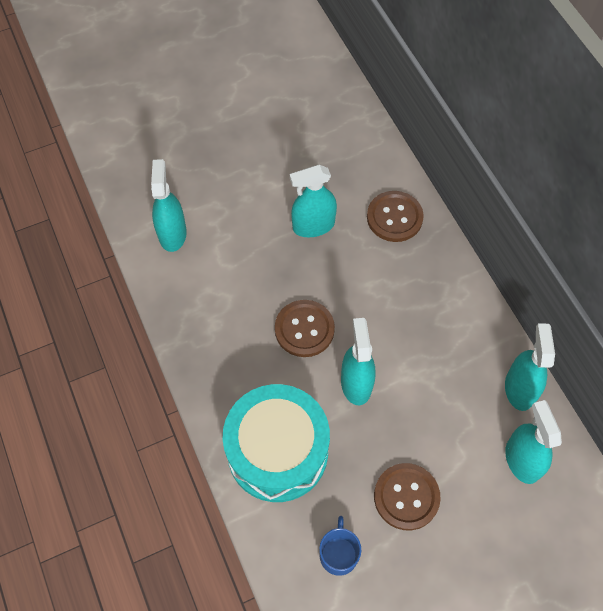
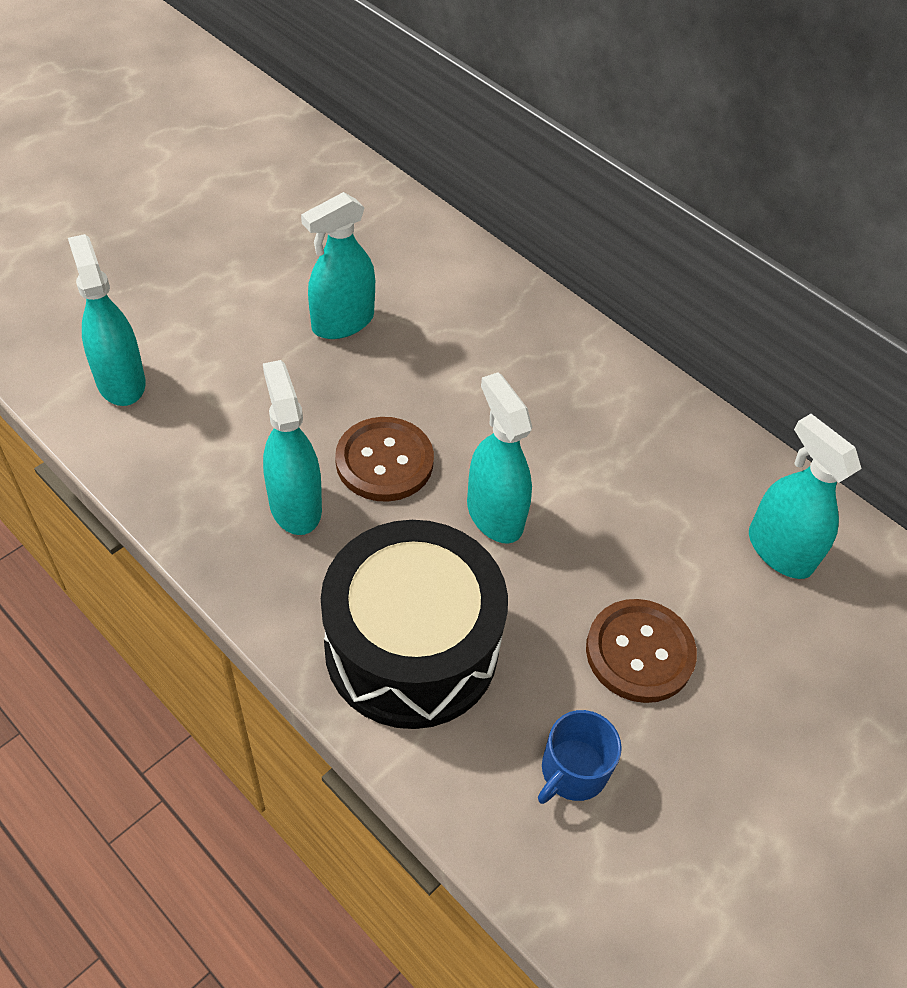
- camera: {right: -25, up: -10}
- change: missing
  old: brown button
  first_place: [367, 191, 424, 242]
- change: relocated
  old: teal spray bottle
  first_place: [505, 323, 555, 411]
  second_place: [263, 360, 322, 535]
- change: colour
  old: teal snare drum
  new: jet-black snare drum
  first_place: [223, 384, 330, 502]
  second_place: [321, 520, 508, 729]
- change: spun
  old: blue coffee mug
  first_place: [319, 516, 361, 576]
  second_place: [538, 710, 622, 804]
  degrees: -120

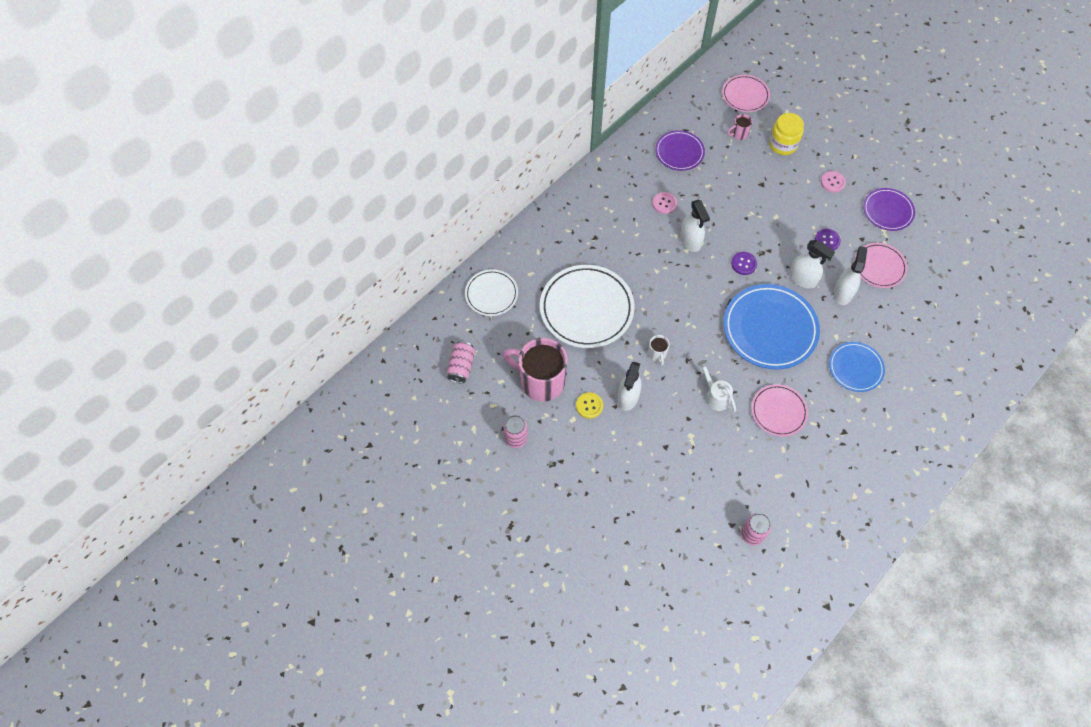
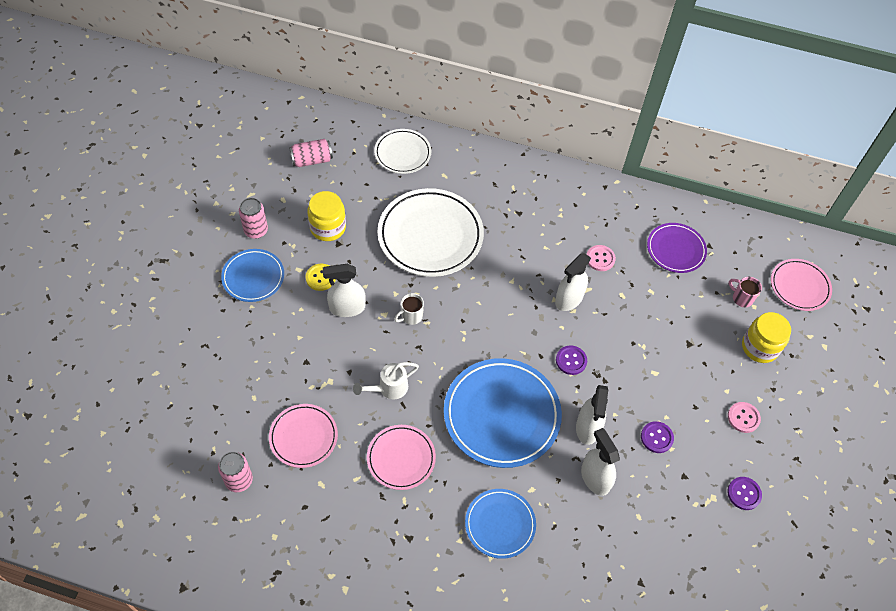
- camera: {right: 60, up: -5}
- change: exchanged
  old: violet dinner plate
  new: violet button
  first_place: [863, 188, 915, 231]
  second_place: [727, 477, 762, 510]
- change: relocated
  old: rosy dinner plate
  first_place: [854, 243, 908, 288]
  second_place: [269, 404, 338, 468]
- change: spun
  old: white spray bottle
  first_place: [833, 246, 867, 305]
  second_place: [581, 428, 620, 496]
  degrees: -105
- change: exchanged
  old: rosy coffee mug
  new: bright yellow jar
  first_place: [503, 338, 568, 402]
  second_place: [307, 191, 346, 241]
- change: spun
  old: white sprinkling can
  first_place: [697, 360, 736, 412]
  second_place: [353, 362, 419, 400]
  degrees: -150
- change: appeared
  new: blue dinner plate
  second_place: [221, 249, 284, 302]

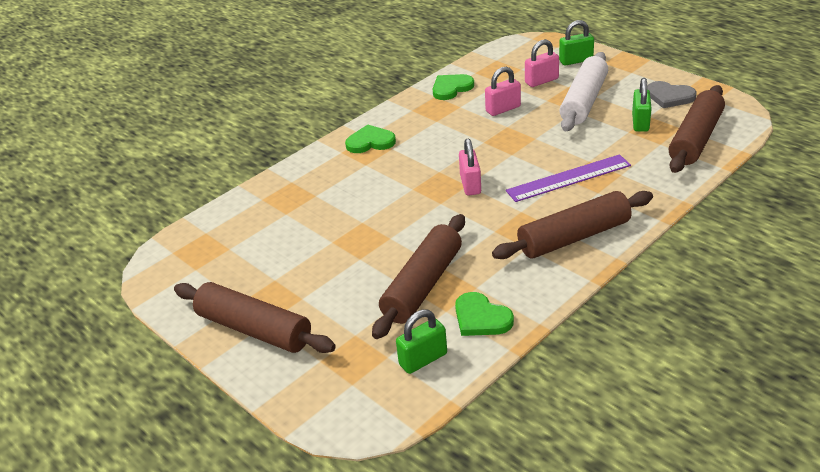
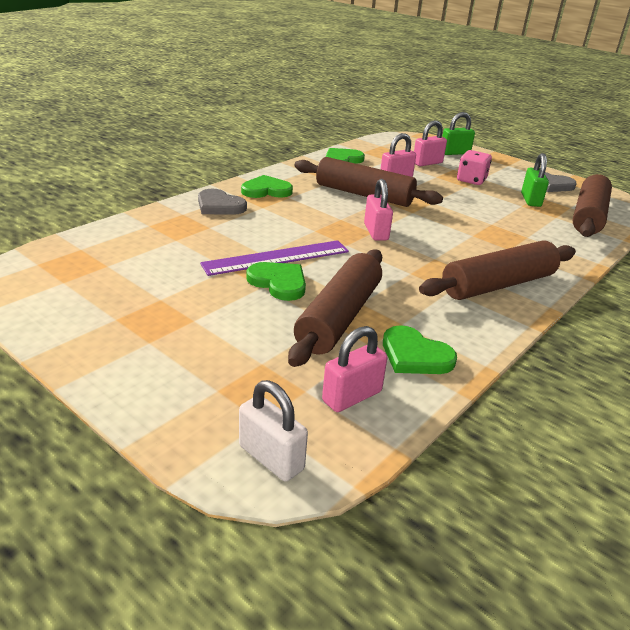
- camera: {right: -10, up: -5}
- change: exchanged
  old: white rolling pin
  new: rosy die
  first_place: [559, 52, 608, 131]
  second_place: [457, 150, 492, 185]
- change: relocated
  old: violet straightedge
  first_place: [506, 154, 631, 202]
  second_place: [200, 240, 349, 276]
- change: relocated
  old: brown rolling pin
  first_place: [174, 282, 336, 353]
  second_place: [294, 157, 443, 207]
- change: colour
  old: green padlock
  new: rosy padlock
  first_place: [396, 309, 447, 374]
  second_place: [322, 326, 387, 412]
- change: appeared
  new: grey heart shape
  second_place: [198, 189, 247, 215]
- change: appeared
  new: green heart shape
  second_place: [246, 262, 306, 301]
- change: appeared
  new: white padlock
  second_place: [239, 380, 308, 481]

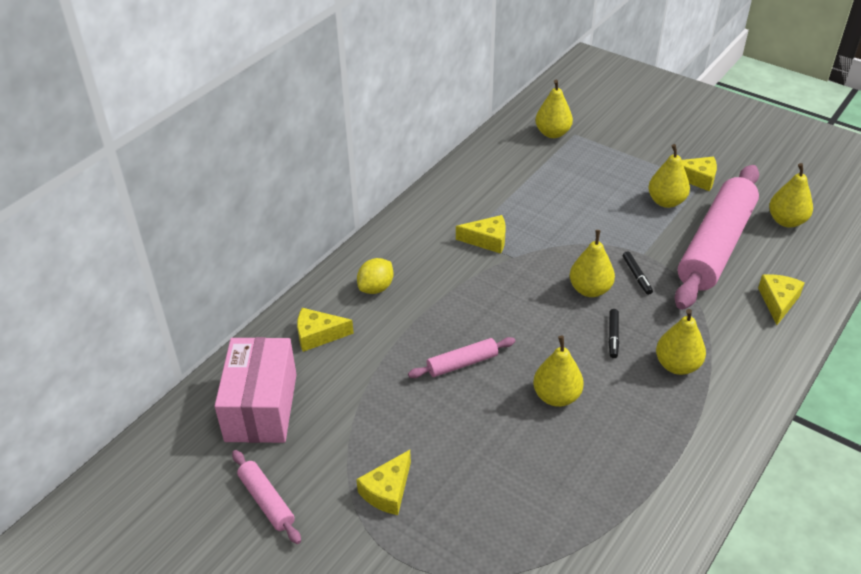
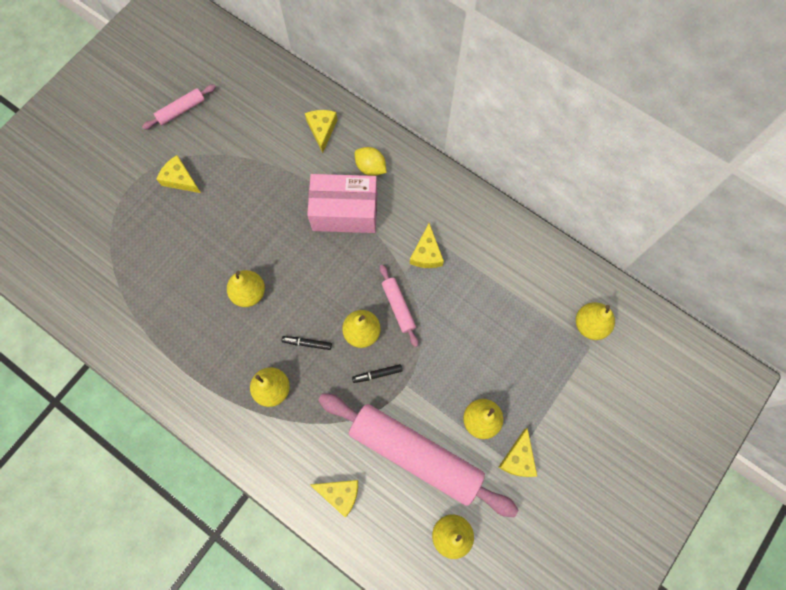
- camera: {right: 90, up: 30}
- change: relocated
  old: rosy box
  first_place: [214, 337, 297, 443]
  second_place: [307, 174, 377, 233]
- change: relocated
  old: rosy rolling pin
  first_place: [408, 337, 515, 378]
  second_place: [380, 265, 418, 347]

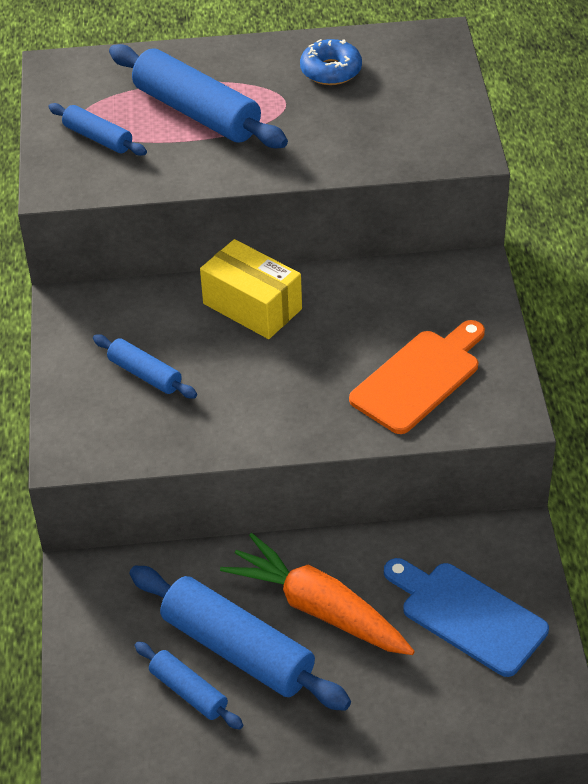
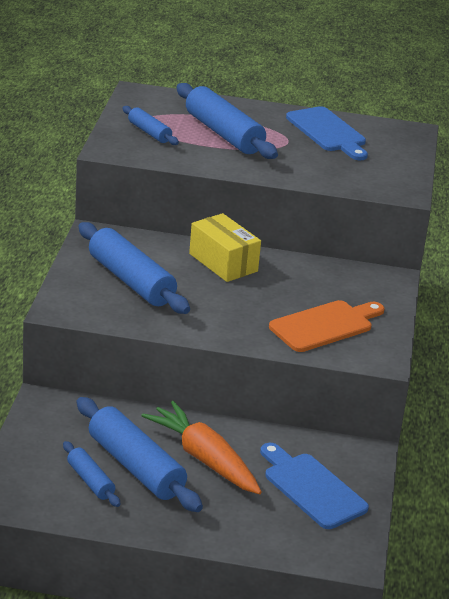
- camera: {right: 10, up: -15}
- change: exchanged
  old: blue doughnut
  new: blue bread board
  first_place: [300, 39, 362, 85]
  second_place: [286, 106, 368, 160]
- change: size
  old: blue rolling pin
  first_place: [93, 335, 197, 398]
  second_place: [79, 222, 190, 314]
  factor: 1.89

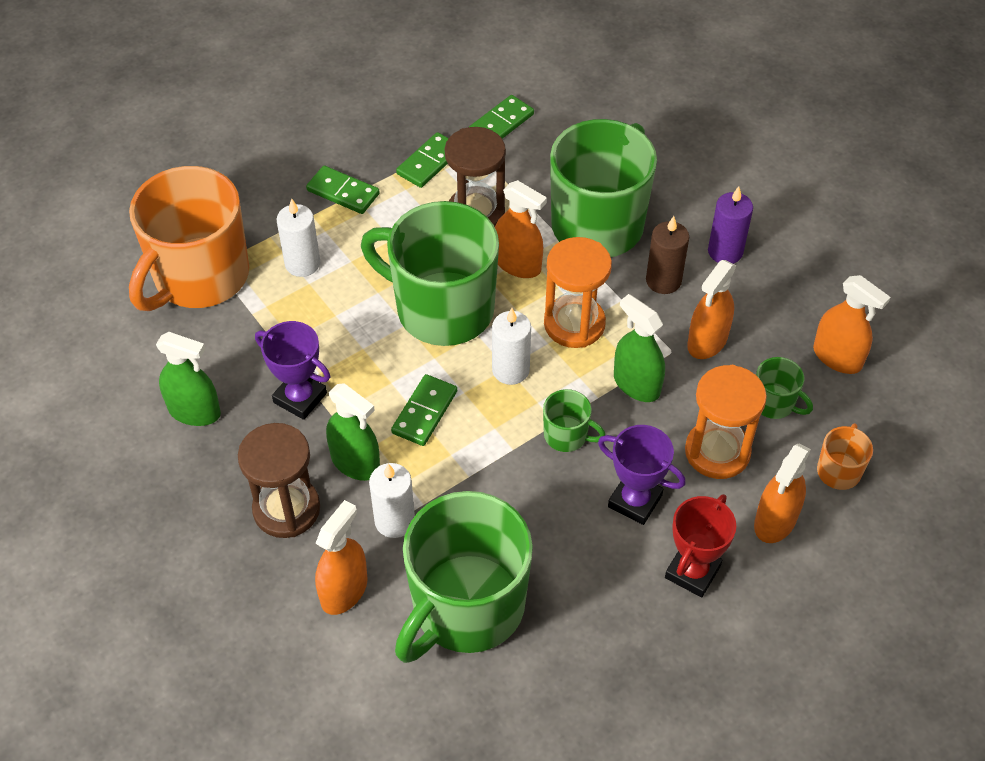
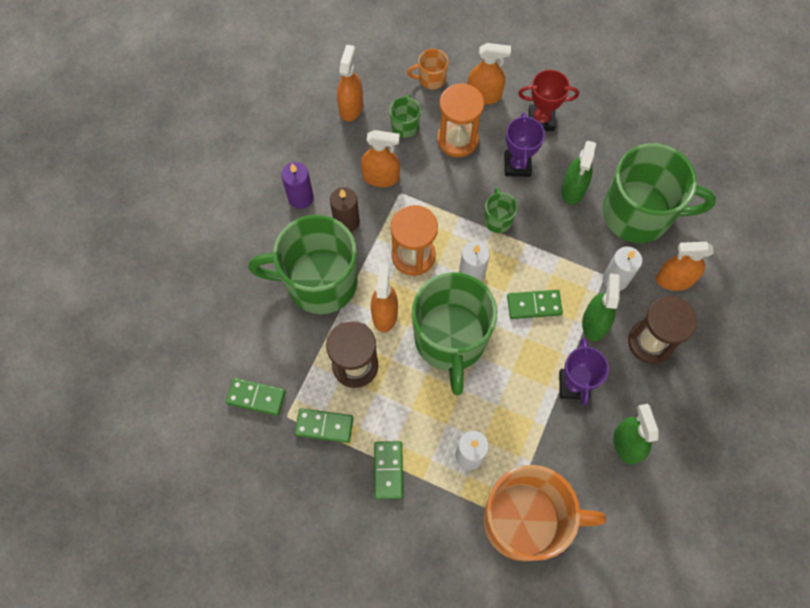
- camera: {right: -120, up: 15}
- change: relocated
  old: green spray bottle
  first_place: [614, 294, 665, 402]
  second_place: [561, 141, 596, 205]

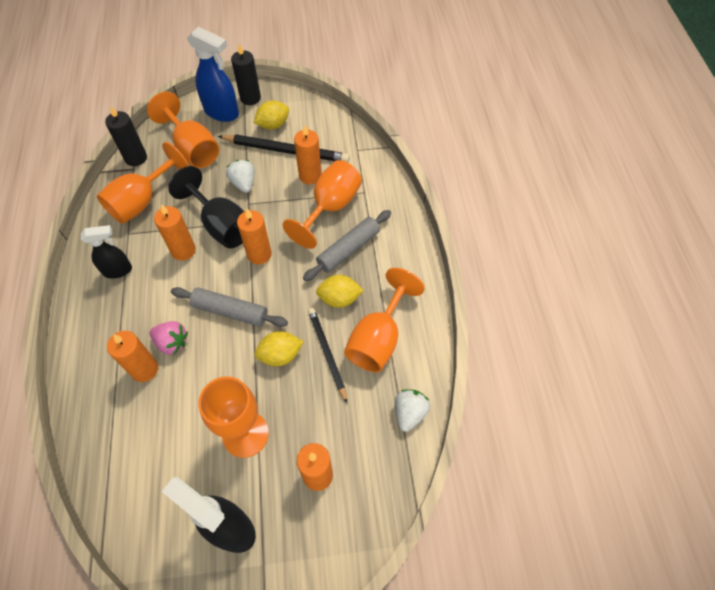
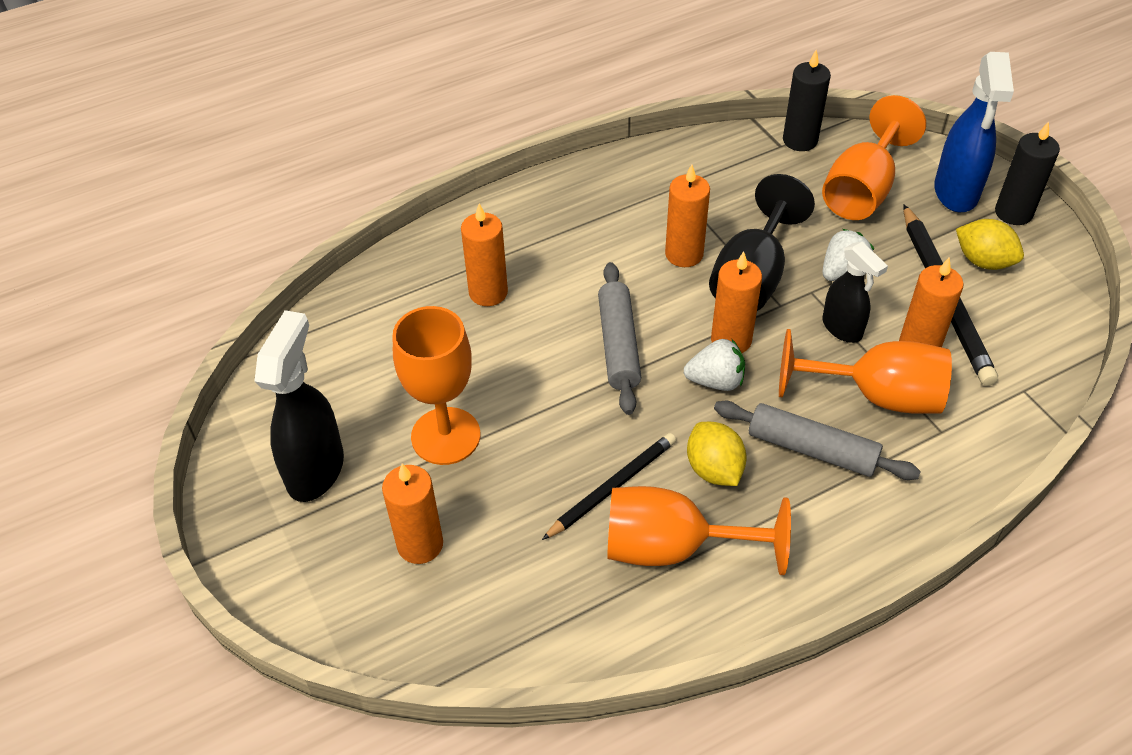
- camera: {right: 70, up: -10}
- change: missing
  old: bright orange goblet
  first_place: [97, 142, 189, 224]
- change: relocated
  old: jet-black spray bottle
  first_place: [81, 225, 132, 278]
  second_place: [822, 242, 888, 343]
- change: missing
  old: rosy strawberry
  first_place: [149, 321, 188, 354]
- change: missing
  old: bright yellow lemon
  first_place: [254, 331, 304, 366]
- change: relocated
  old: white strawberry
  first_place: [395, 389, 430, 432]
  second_place: [684, 339, 745, 391]

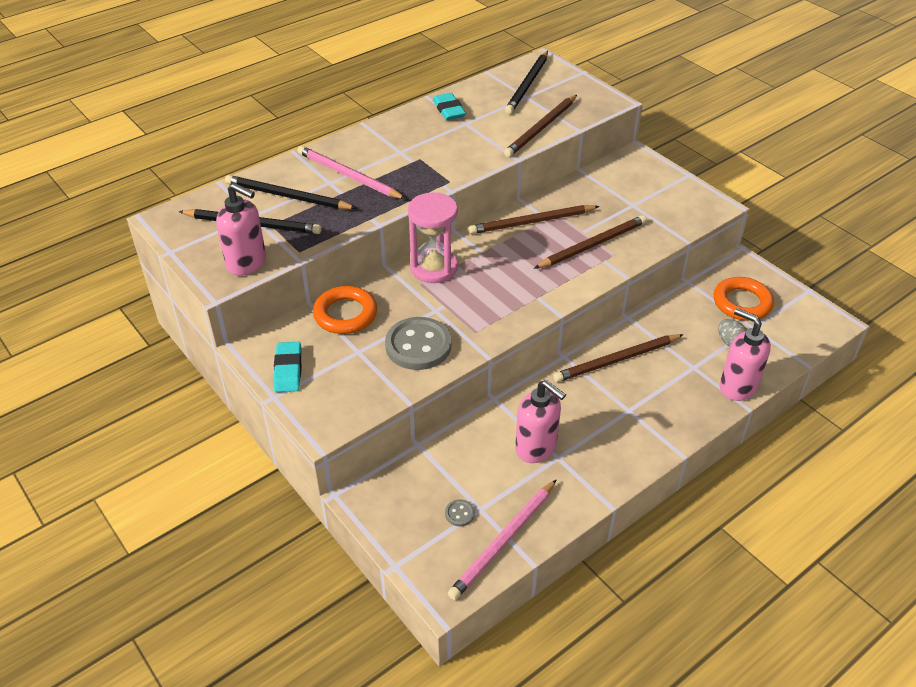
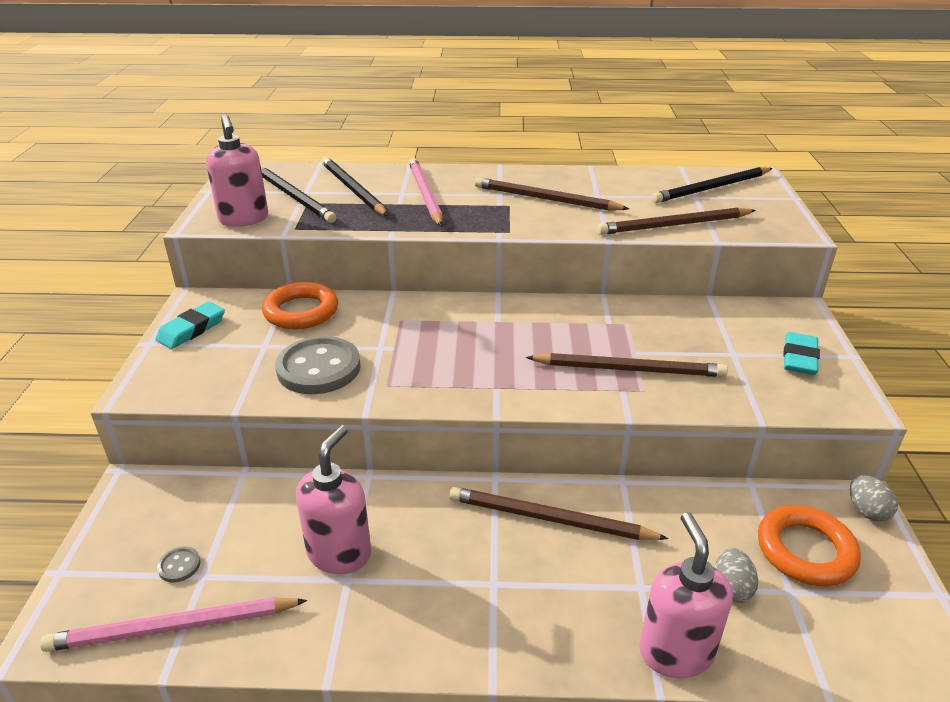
- camera: {right: 40, up: -10}
- change: relocated
  old: teal eraser
  first_place: [433, 93, 466, 120]
  second_place: [783, 332, 820, 375]
- change: missing
  old: rosy hourglass
  first_place: [408, 192, 458, 283]
- change: relocated
  old: brown wooden pencil
  first_place: [469, 205, 599, 234]
  second_place: [475, 177, 629, 211]
- change: spun
  old: rosy soap dispenser
  first_place: [515, 380, 566, 463]
  second_place: [296, 425, 371, 574]
  degrees: -150
- change: appeared
  new: grey toy egg
  second_place: [850, 475, 898, 522]

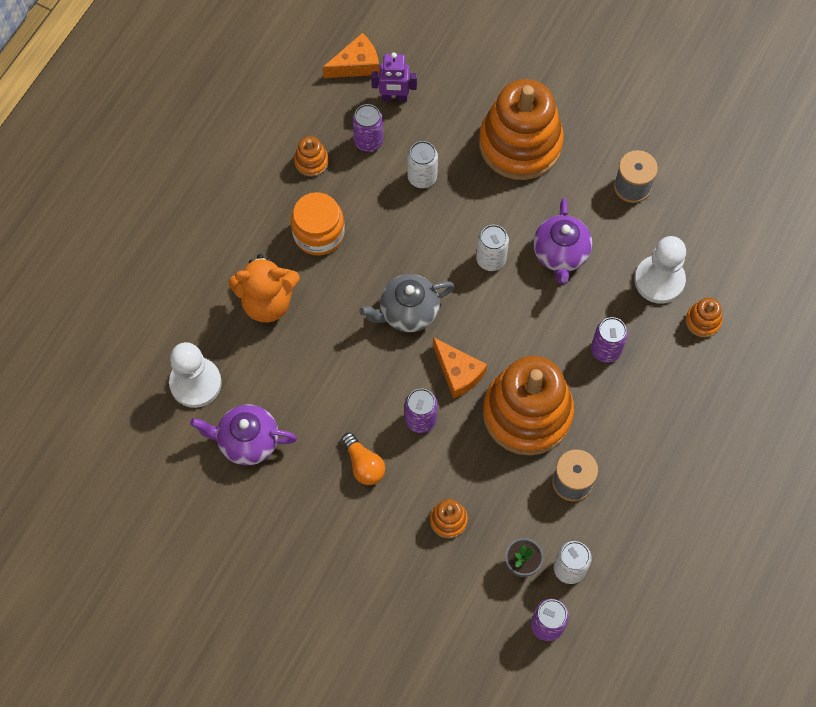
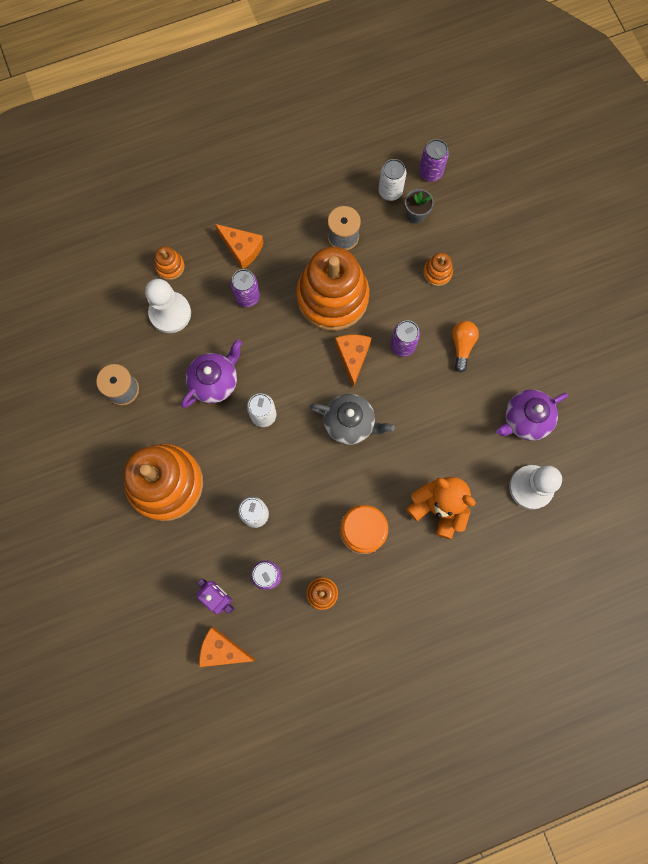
- camera: {right: -140, up: 10}
- change: spun
  old: violet teapot
  first_place: [190, 404, 297, 465]
  second_place: [496, 390, 568, 441]
  degrees: 105
- change: appeared
  new: bright orange cheese
  second_place: [215, 224, 263, 269]

